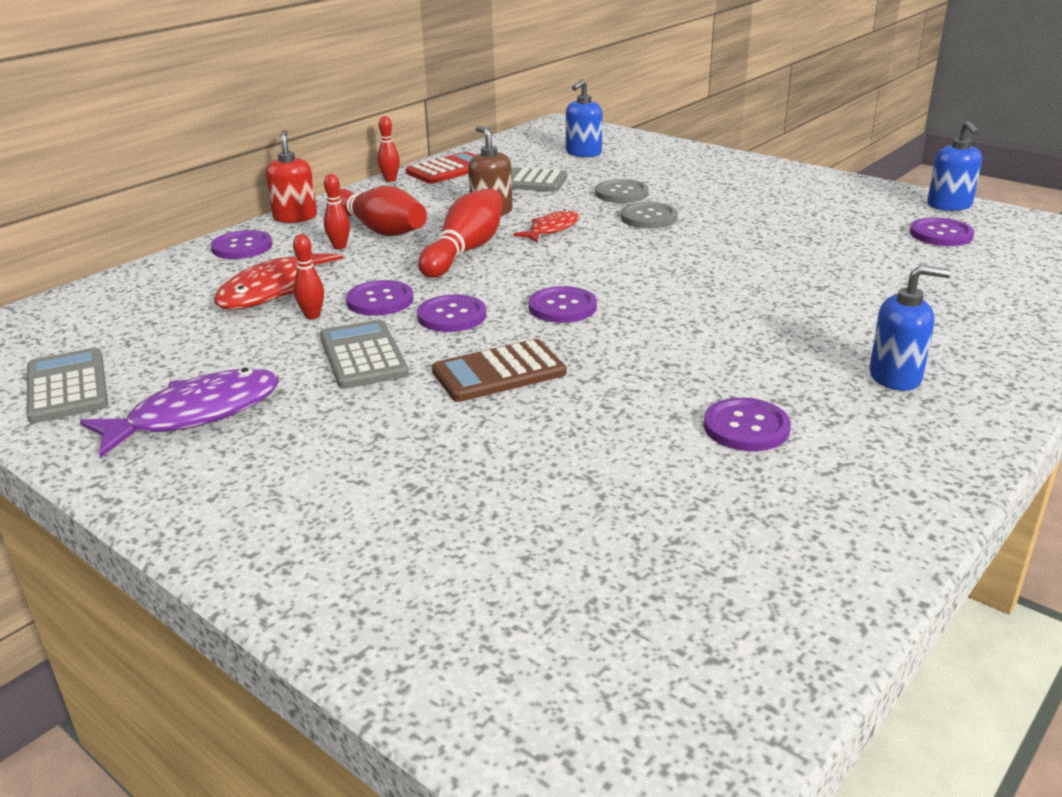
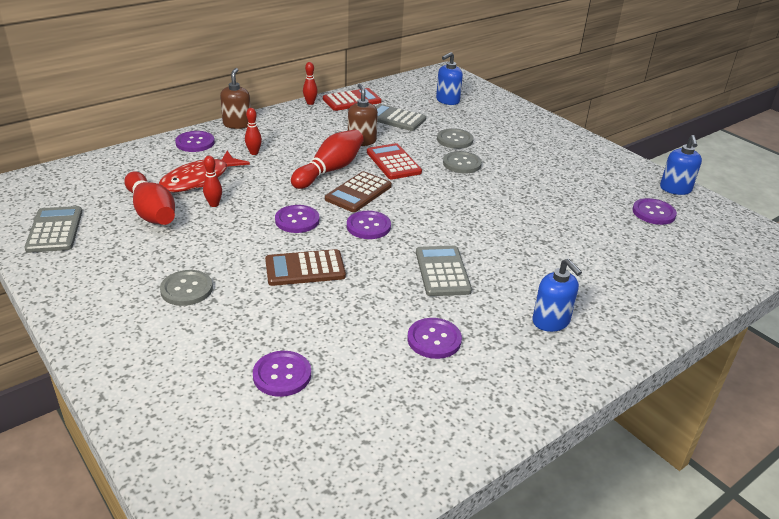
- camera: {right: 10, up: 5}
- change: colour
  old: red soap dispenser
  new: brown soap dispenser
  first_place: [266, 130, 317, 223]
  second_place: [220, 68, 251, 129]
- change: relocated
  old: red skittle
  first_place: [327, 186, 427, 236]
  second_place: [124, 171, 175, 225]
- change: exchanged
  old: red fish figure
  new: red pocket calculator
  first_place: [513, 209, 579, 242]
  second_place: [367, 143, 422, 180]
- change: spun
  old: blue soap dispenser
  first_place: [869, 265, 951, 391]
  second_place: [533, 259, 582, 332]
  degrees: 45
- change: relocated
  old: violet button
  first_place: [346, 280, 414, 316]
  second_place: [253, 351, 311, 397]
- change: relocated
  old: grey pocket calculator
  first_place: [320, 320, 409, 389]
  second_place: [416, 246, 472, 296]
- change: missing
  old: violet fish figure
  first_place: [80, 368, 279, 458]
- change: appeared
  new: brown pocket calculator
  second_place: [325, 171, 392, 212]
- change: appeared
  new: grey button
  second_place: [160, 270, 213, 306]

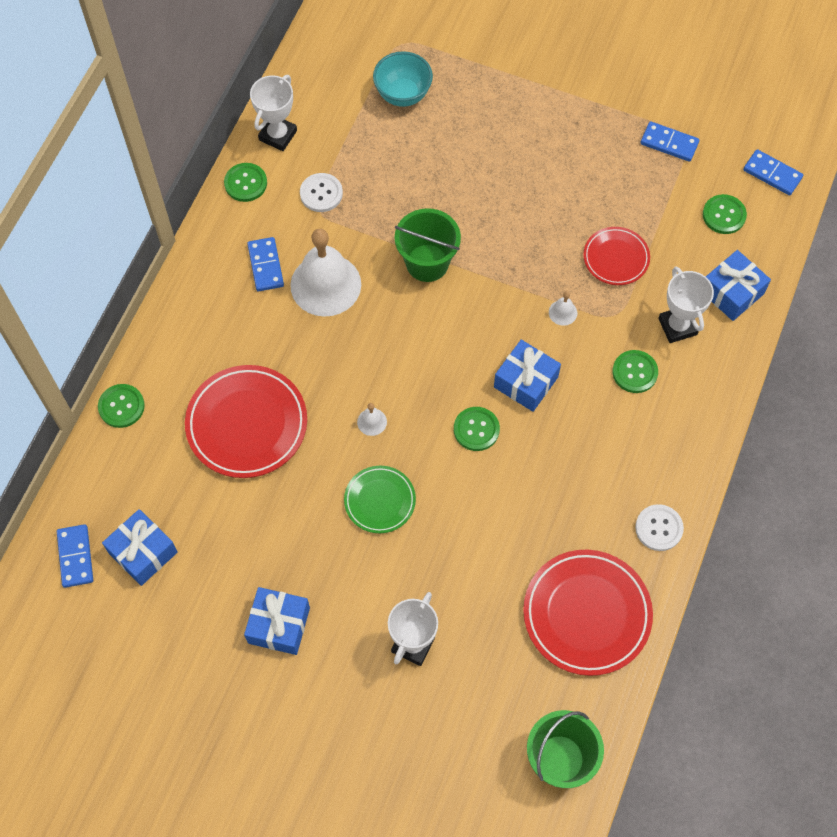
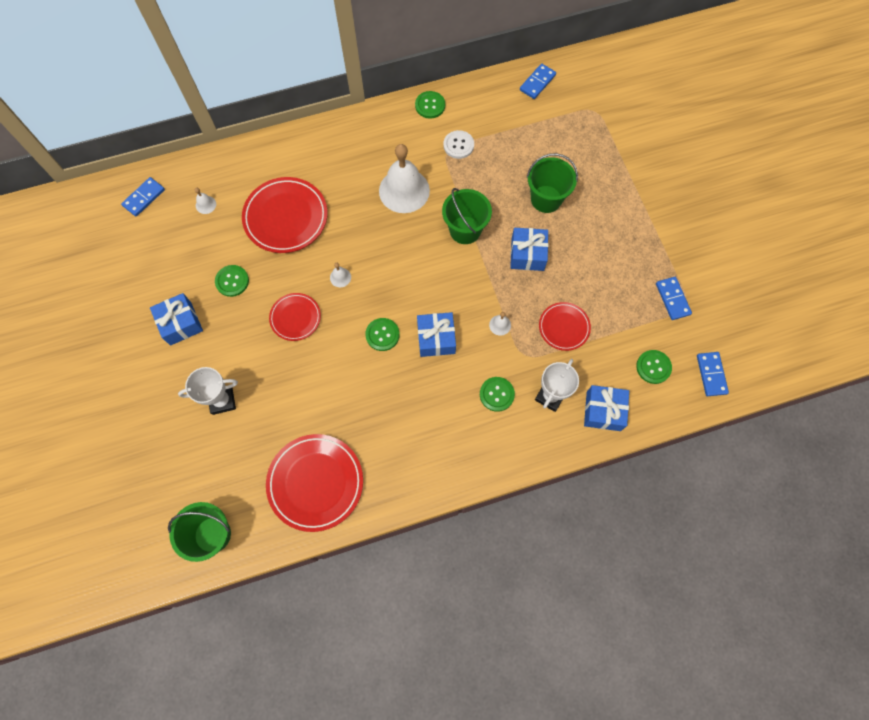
- camera: {right: 50, up: 5}
- change: missing
  old: teal bowl
  first_place: [373, 51, 433, 107]
- change: missing
  old: white prize cup
  first_place: [250, 75, 297, 151]
- change: relocated
  old: blue domino piece
  first_place: [247, 237, 284, 291]
  second_place: [520, 63, 556, 99]
- change: relocated
  old: green button
  first_place: [98, 384, 145, 428]
  second_place: [215, 265, 249, 297]
- change: colour
  old: green dinner plate
  new: red dinner plate
  first_place: [344, 466, 416, 533]
  second_place: [269, 293, 321, 341]
- change: missing
  old: white button
  first_place: [635, 504, 684, 551]
- change: relocated
  old: blue wrapped gift
  first_place: [102, 509, 178, 586]
  second_place: [510, 228, 548, 271]
- change: appeared
  new: green bucket
  second_place: [527, 153, 578, 213]
- change: appeared
  new: white school bell
  second_place: [195, 188, 216, 214]

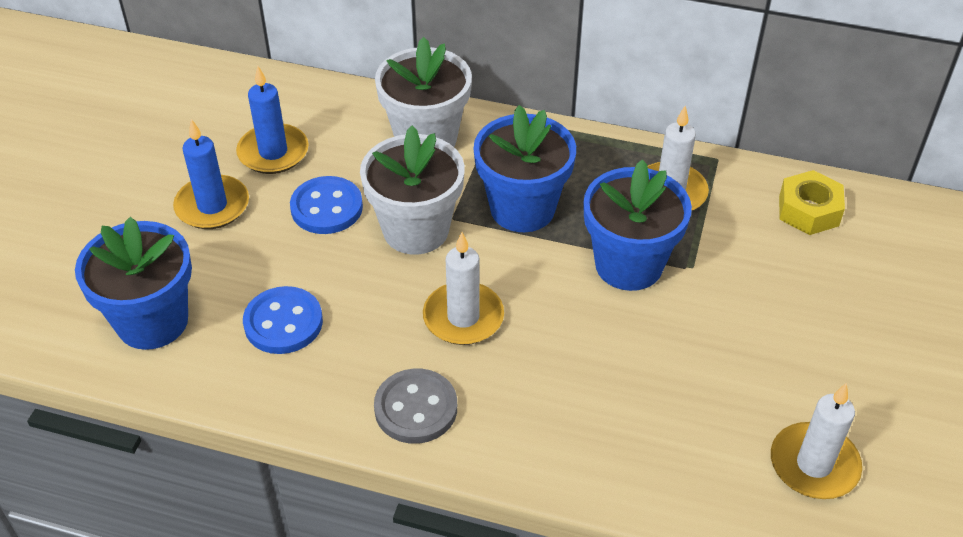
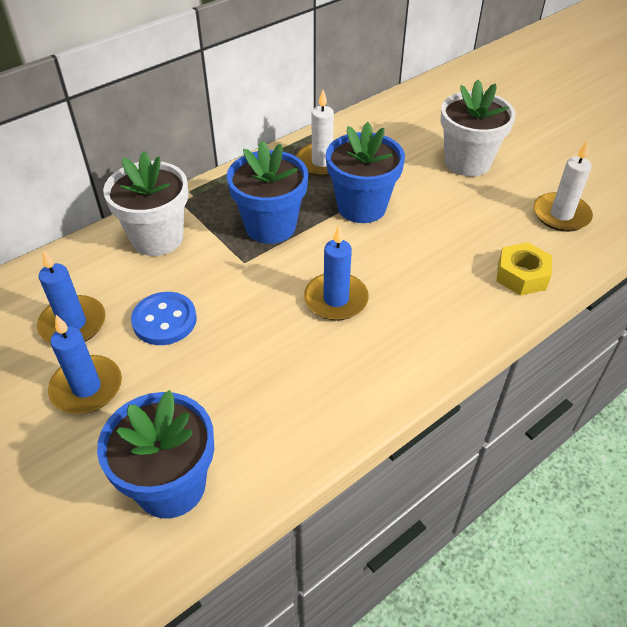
- camera: {right: -55, up: 0}
- change: relocated
  old: white plant pot
  first_place: [360, 126, 465, 255]
  second_place: [440, 80, 516, 176]
- change: relocated
  old: bright yellow nut
  first_place: [779, 170, 845, 235]
  second_place: [496, 242, 552, 296]
- change: colour
  old: white wax candle
  new: blue wax candle
  first_place: [423, 232, 504, 345]
  second_place: [304, 225, 369, 321]
- change: missing
  old: blue button
  first_place: [243, 286, 323, 354]
- change: missing
  old: grey button
  first_place: [374, 369, 457, 444]

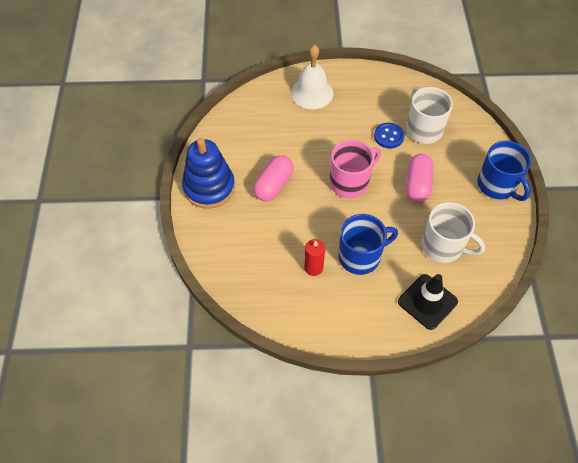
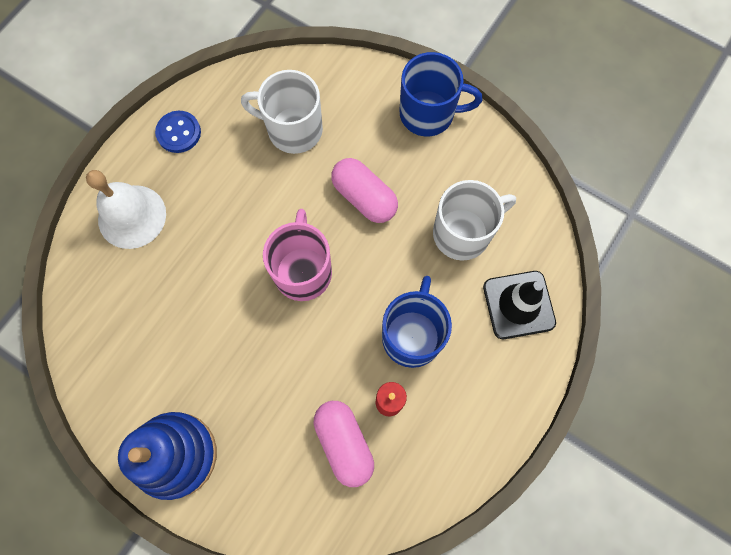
- camera: {right: -55, up: 15}
- change: relocated
  old: blue button
  first_place: [374, 123, 405, 149]
  second_place: [155, 111, 201, 153]
- change: relocated
  old: rosy capsule
  first_place: [253, 155, 293, 201]
  second_place: [314, 401, 374, 487]

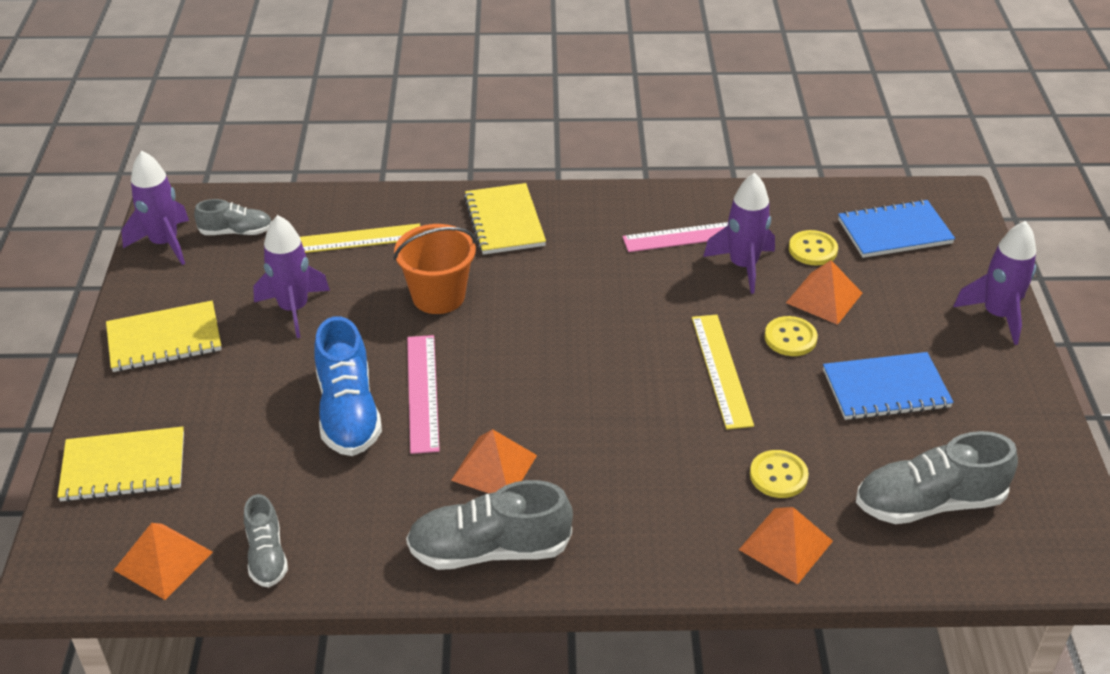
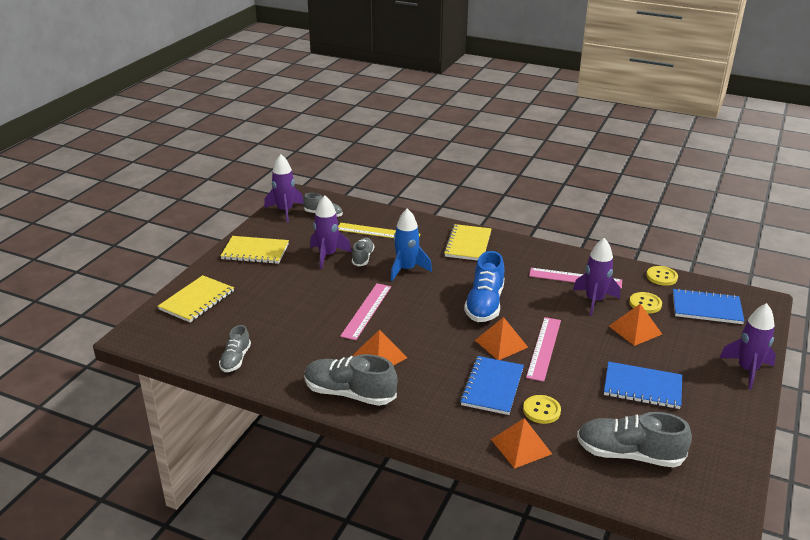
- camera: {right: 25, up: -10}
- change: exchanged
  old: bright orange bucket
  new: blue rocket
  first_place: [394, 224, 476, 314]
  second_place: [390, 208, 432, 281]
- change: colour
  old: bright yellow straightedge
  new: rosy straightedge
  first_place: [692, 315, 754, 429]
  second_place: [526, 317, 561, 382]
- change: relocated
  old: blue shoe
  first_place: [314, 316, 382, 456]
  second_place: [464, 251, 505, 322]
- change: relocated
  old: bright yellow button
  first_place: [764, 316, 818, 356]
  second_place: [646, 266, 678, 286]
- change: spun
  old: bright yellow notebook
  first_place: [57, 426, 184, 502]
  second_place: [158, 275, 234, 322]
  degrees: -75
- change: relocated
  old: bright orange solid pyramid
  first_place: [114, 523, 213, 600]
  second_place: [475, 317, 528, 360]
- change: appeared
  new: grey shoe
  second_place: [352, 238, 374, 267]
- change: appeared
  new: blue notebook
  second_place: [460, 356, 524, 415]

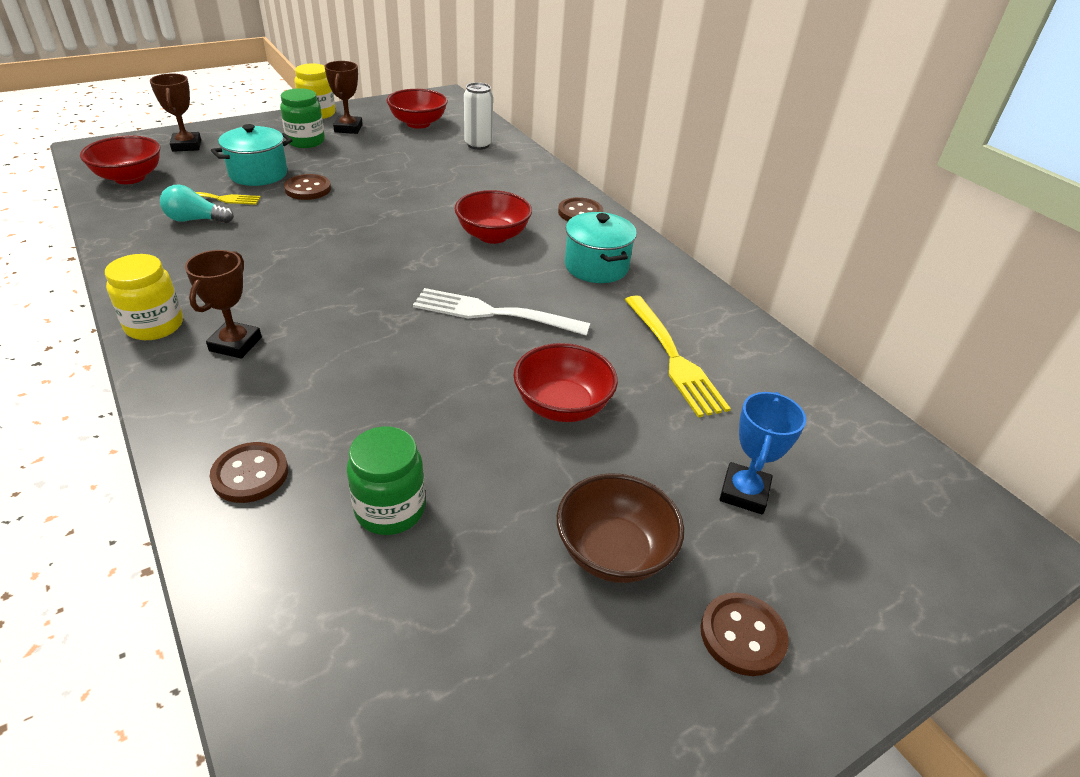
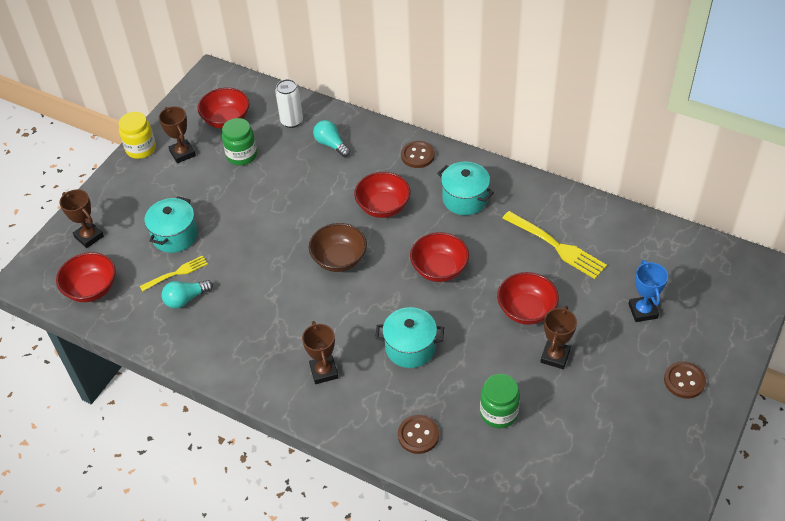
- camera: {right: -25, up: 10}
- change: relocated
  old: green jar
  first_place: [280, 88, 325, 148]
  second_place: [222, 118, 257, 166]
- change: missing
  old: brown button
  first_place: [284, 174, 331, 200]
- change: missing
  old: bright yellow jar
  first_place: [105, 254, 183, 340]
- change: exchanged
  old: white table fork
  new: red bowl
  first_place: [413, 288, 590, 336]
  second_place: [410, 232, 469, 282]
- change: relocated
  old: brown bowl
  first_place: [557, 473, 684, 583]
  second_place: [309, 223, 367, 272]
- change: appeared
  new: teal bulb
  second_place: [313, 120, 351, 157]
- change: appeared
  new: brown prize cup
  second_place: [541, 306, 577, 369]
- change: appeared
  new: teal pot
  second_place: [375, 307, 444, 368]

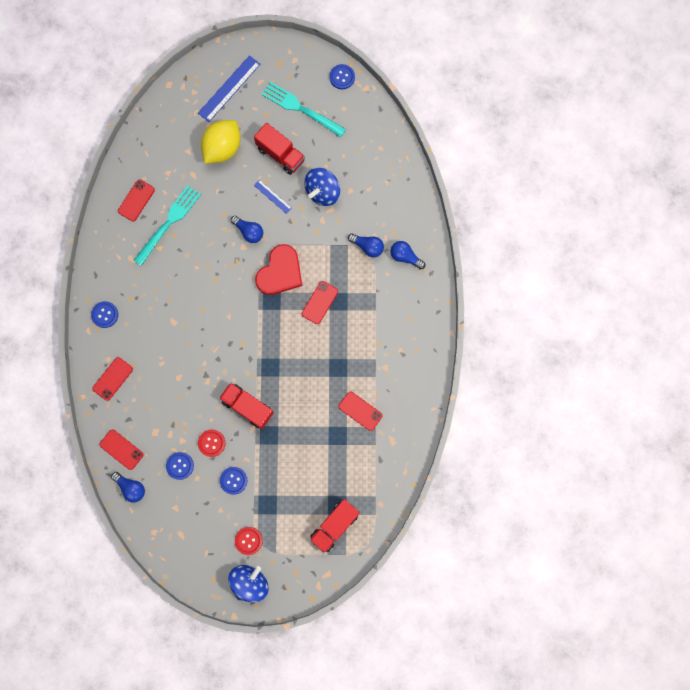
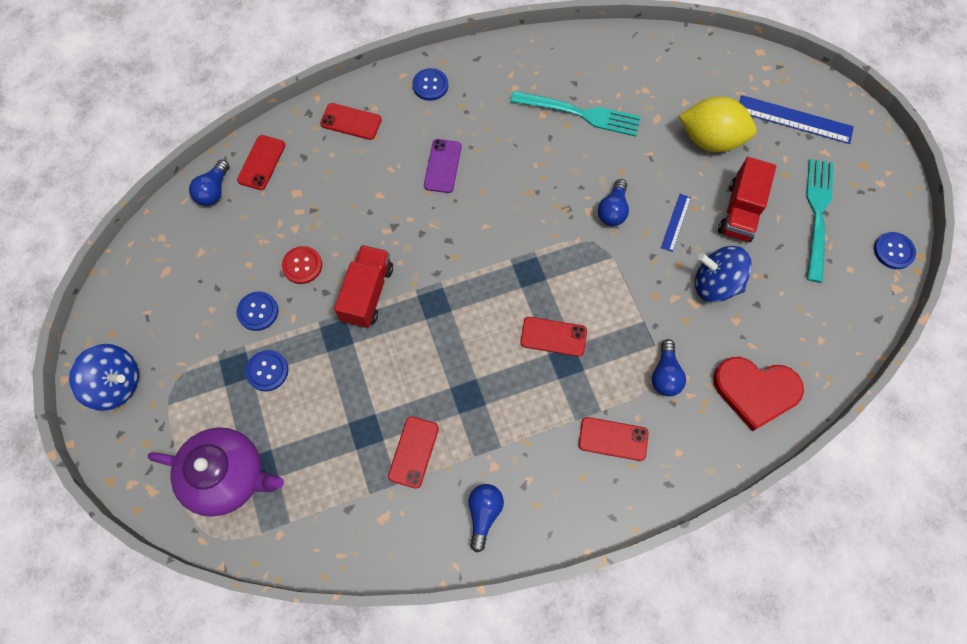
- camera: {right: 70, up: -10}
- change: relocated
  old: red phone
  first_place: [118, 180, 155, 221]
  second_place: [578, 417, 649, 461]
- change: relocated
  old: blue bulb
  first_place: [390, 241, 425, 269]
  second_place: [468, 484, 504, 552]
- change: relocated
  old: red heart shape
  first_place: [255, 244, 302, 295]
  second_place: [713, 357, 804, 431]
- change: relocated
  old: blue button
  first_place: [166, 452, 194, 480]
  second_place: [245, 350, 289, 391]
- change: exchanged
  old: red toy truck
  new: violet teapot
  first_place: [310, 499, 360, 554]
  second_place: [148, 427, 284, 517]
- change: missing
  old: red button
  first_place: [235, 527, 263, 555]
- change: appeared
  new: violet phone
  second_place: [424, 139, 461, 193]

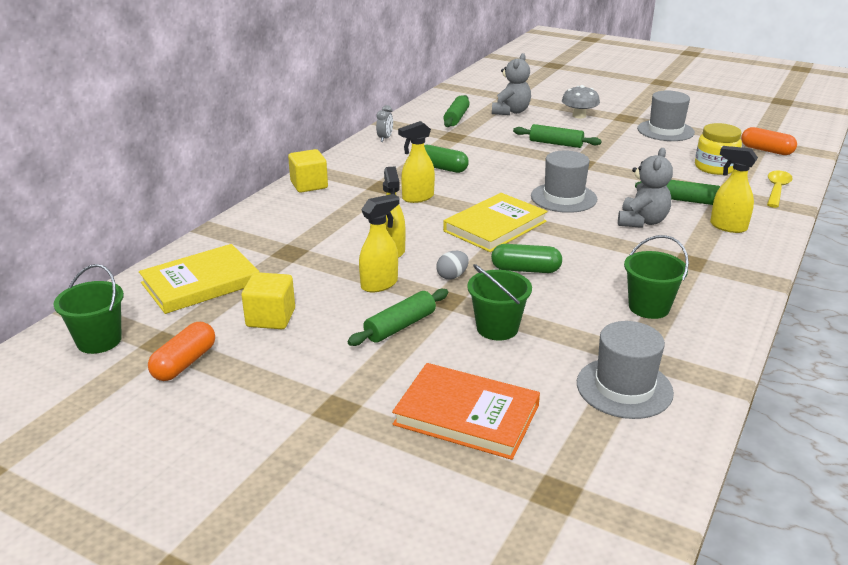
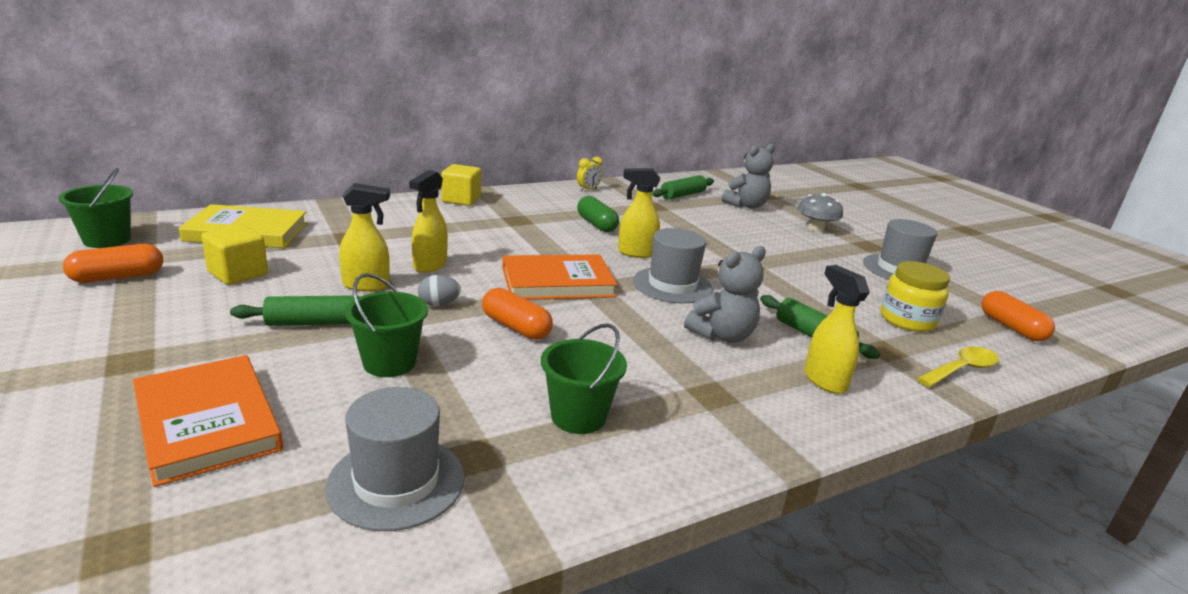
- camera: {right: 30, up: -5}
- change: colour
  old: grey bedside clock
  new: bright yellow bedside clock
  first_place: [376, 105, 393, 142]
  second_place: [577, 157, 603, 192]
- change: relocated
  old: bright yellow spray bottle
  first_place: [398, 121, 435, 203]
  second_place: [618, 168, 660, 258]
- change: missing
  old: green rolling pin
  first_place: [513, 124, 602, 148]
- change: colour
  old: bright yellow hardcover
  new: bright orange hardcover
  first_place: [443, 193, 547, 252]
  second_place: [502, 254, 617, 300]
- change: colour
  old: green capsule
  new: bright orange capsule
  first_place: [491, 244, 562, 273]
  second_place: [482, 288, 553, 340]

